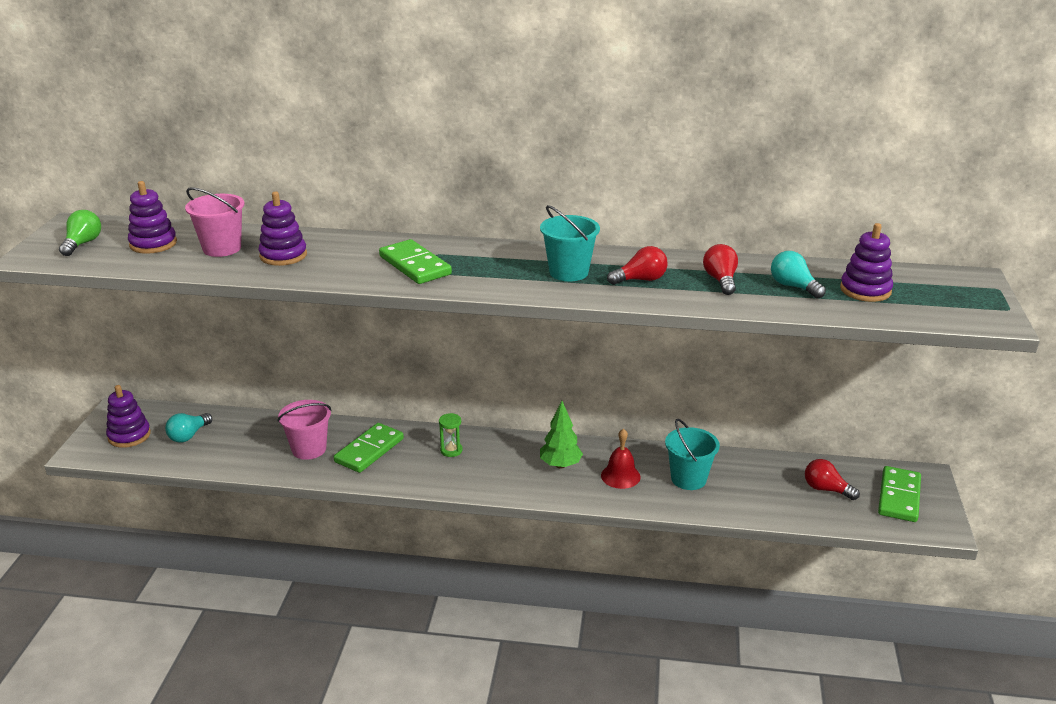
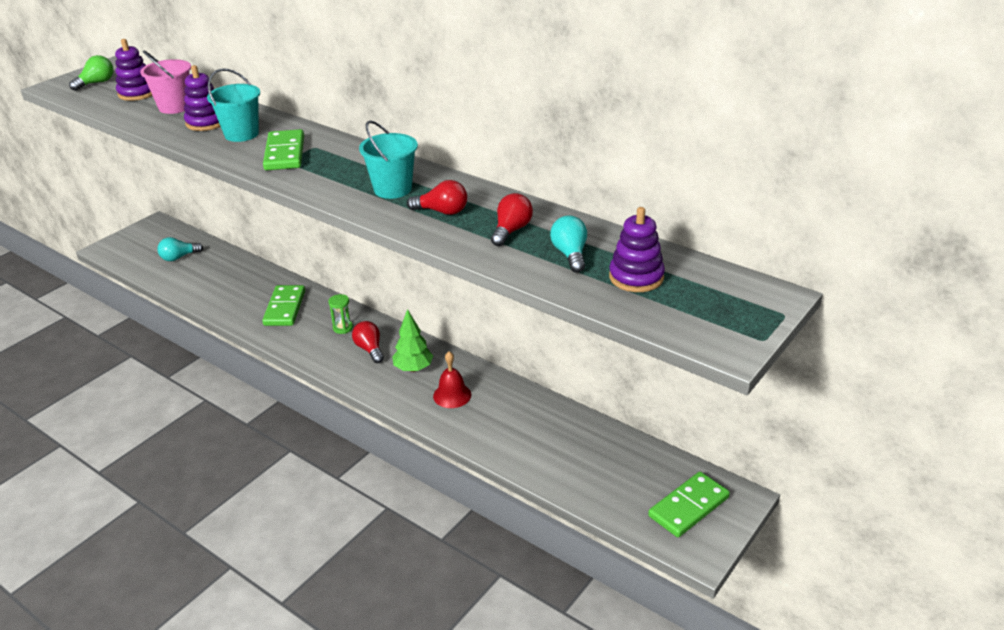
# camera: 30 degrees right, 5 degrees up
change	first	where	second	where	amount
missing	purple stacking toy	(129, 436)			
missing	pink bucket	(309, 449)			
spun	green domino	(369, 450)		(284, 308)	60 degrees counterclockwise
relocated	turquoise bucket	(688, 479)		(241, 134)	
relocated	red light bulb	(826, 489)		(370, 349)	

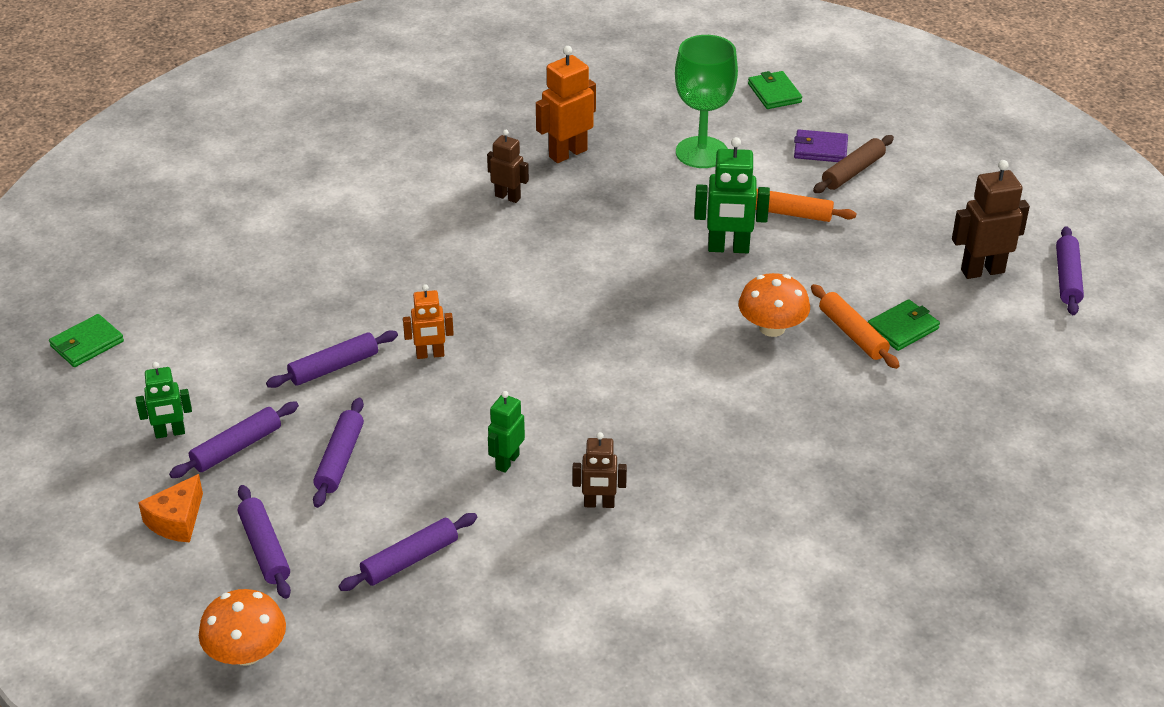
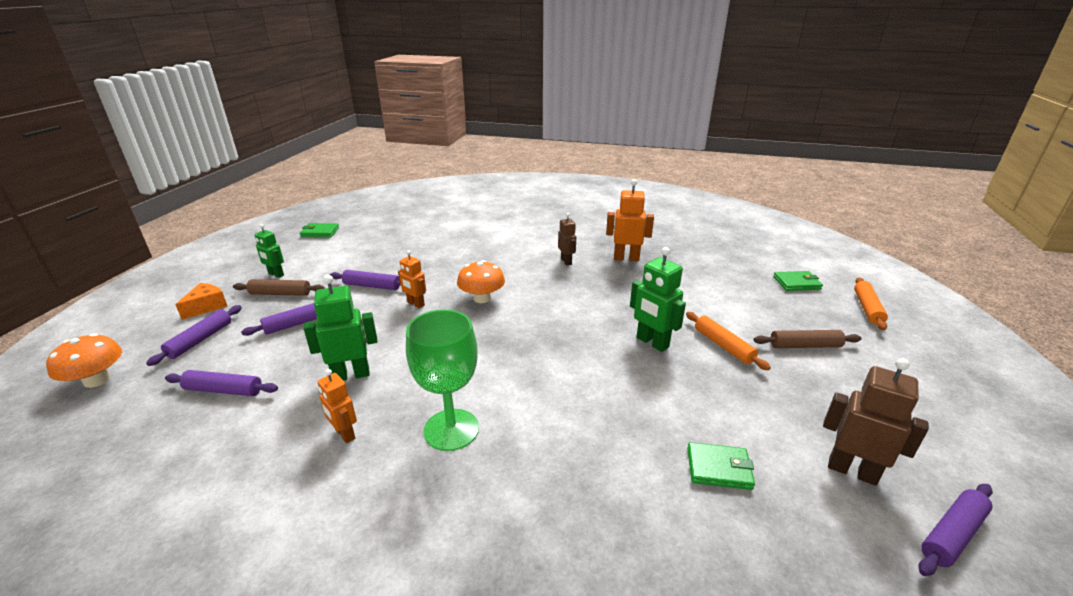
# camera: 45 degrees right, 10 degrees down
change	first	where	second	where	amount
spun	orange cheese	(176, 521)		(207, 306)	135 degrees clockwise
colour	purple rolling pin	(236, 447)	brown rolling pin	(280, 293)	
size	green robot	(507, 462)		(351, 375)	x1.58
colour	brown robot	(599, 504)	orange robot	(344, 434)	
relocated	green goblet	(701, 152)		(451, 429)	
relocated	orange mushroom	(772, 328)		(482, 298)	
spun	green wallet	(774, 93)		(796, 283)	60 degrees clockwise
missing	purple wallet	(820, 149)			
relocated	orange rolling pin	(853, 334)		(867, 308)	

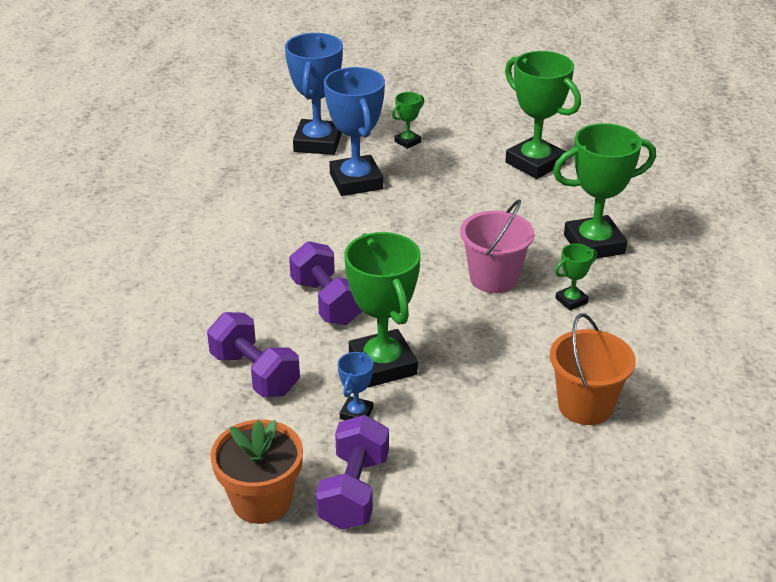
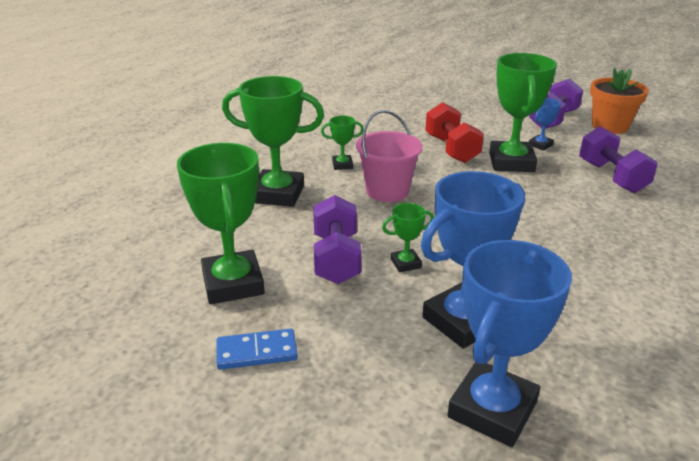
# camera: 155 degrees left, 5 degrees down
change	first	where	second	where	amount
relocated	purple dumbbell	(327, 302)		(336, 258)	
spun	blue trophy	(356, 181)		(462, 321)	45 degrees clockwise
relocated	green trophy	(407, 142)		(406, 263)	
missing	orange bucket	(585, 405)			
appeared			blue domino	(257, 352)	
appeared			red dumbbell	(451, 149)	

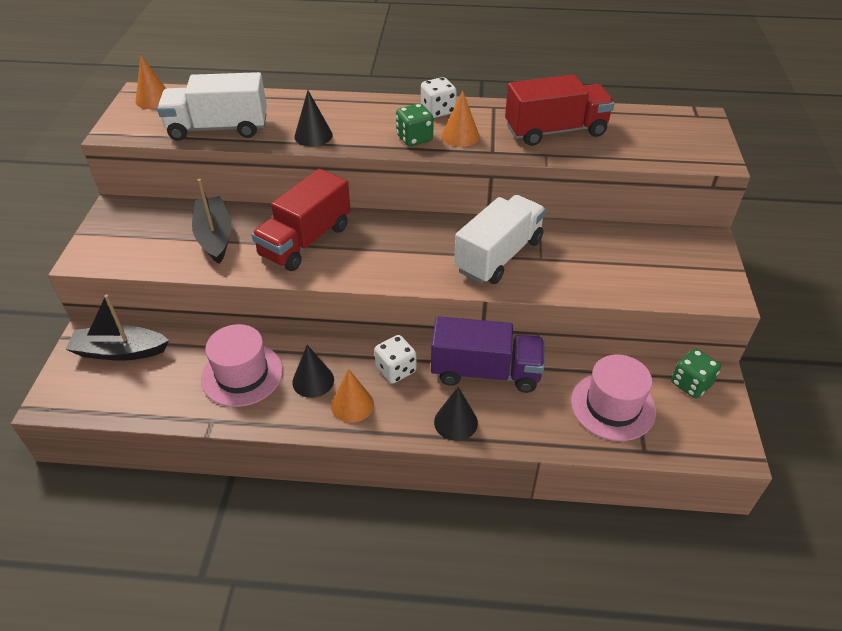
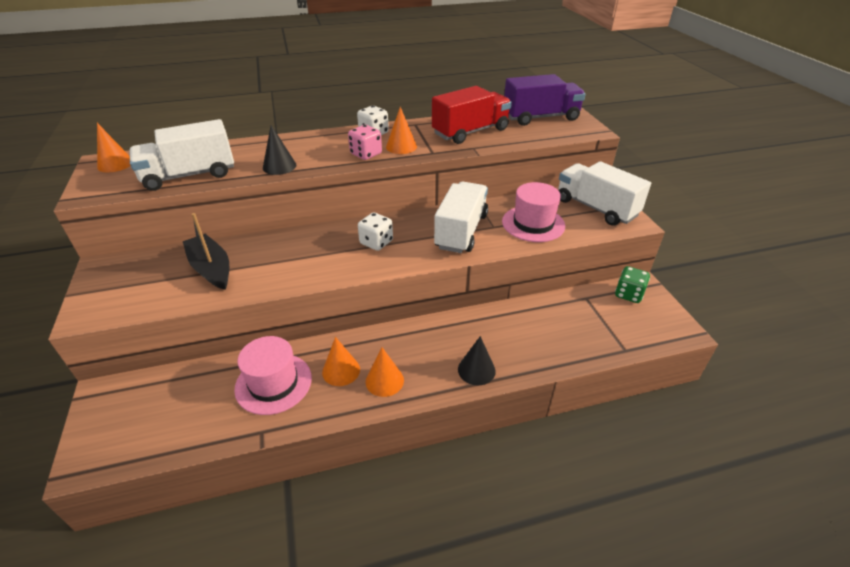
# camera: 20 degrees left, 5 degrees down
change	first	where	second	where	amount
missing	black boat	(120, 351)			
missing	red truck	(305, 241)			
colour	black cone	(313, 381)	orange cone	(341, 370)	
relocated	white dice	(396, 370)		(376, 242)	
colour	green dice	(414, 138)	pink dice	(366, 154)	
relocated	purple truck	(485, 372)		(540, 117)	
relocated	pink hat	(612, 406)		(533, 223)	
appeared			white truck	(596, 208)	

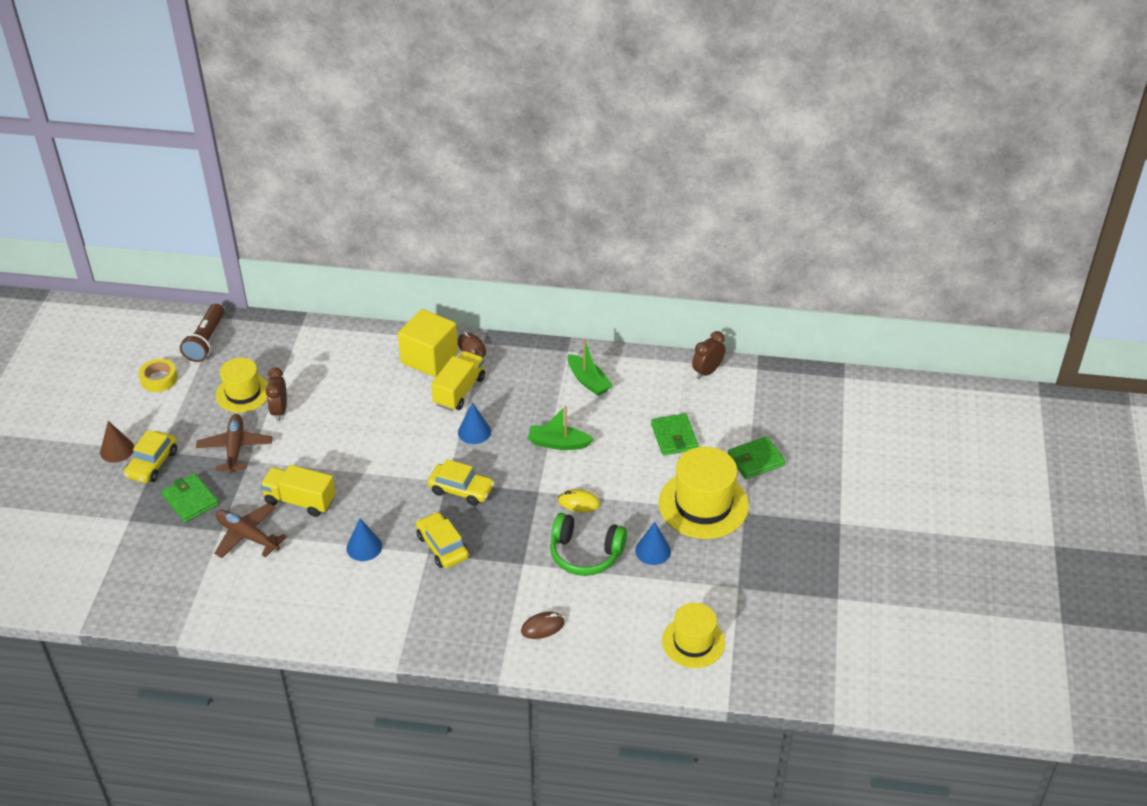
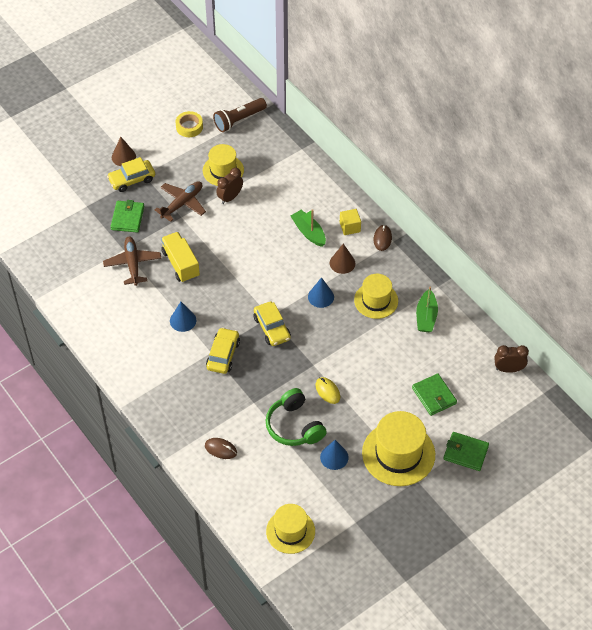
# camera: 45 degrees right, 10 degrees up
change	first	where	second	where	amount
size	yellow cube	(429, 358)		(350, 227)	x0.52
exchanged	yellow truck	(459, 391)	brown cone	(342, 263)	
relocated	green boat	(558, 443)		(308, 232)	
spun	green wallet	(674, 437)		(434, 396)	60 degrees counterclockwise
appeared			yellow hat	(376, 300)	

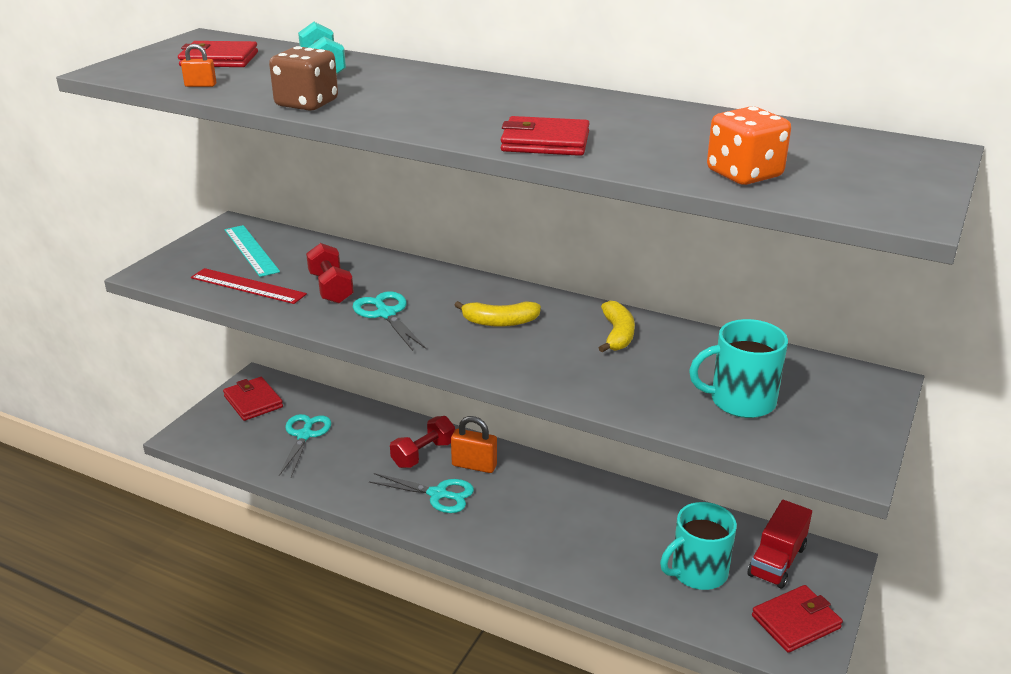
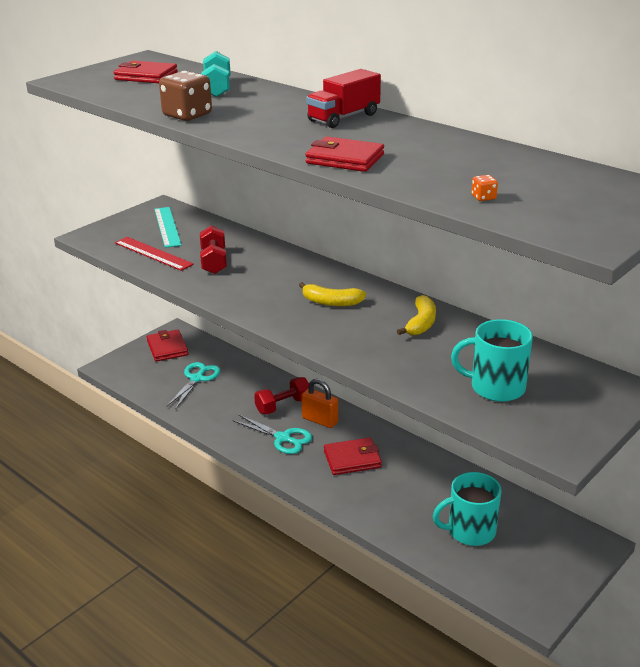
# camera: 15 degrees right, 0 degrees up
change	first	where	second	where	amount
missing	orange padlock	(200, 85)			
missing	turquoise scissors	(386, 314)			
size	orange dice	(744, 174)		(483, 197)	x0.42
relocated	red truck	(777, 561)		(343, 117)	
relocated	red wallet	(796, 622)		(352, 459)	

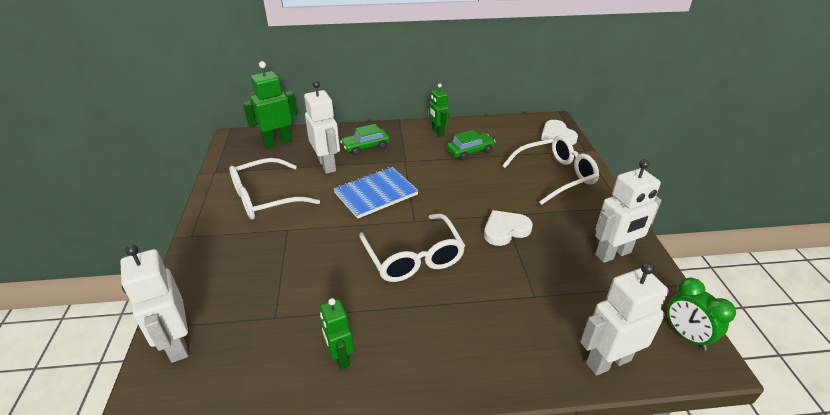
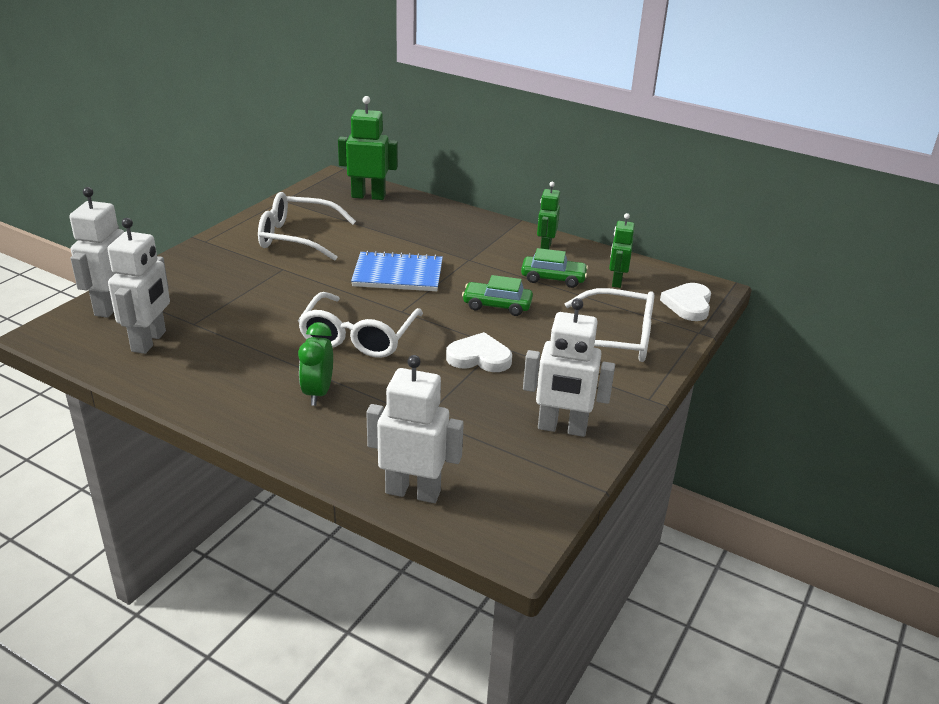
# camera: 35 degrees right, 5 degrees down
change	first	where	second	where	amount
relocated	white robot	(327, 165)		(149, 341)	
relocated	green robot	(340, 357)		(616, 281)	
relocated	green car	(365, 147)		(497, 305)	
relocated	green clock	(686, 335)		(318, 393)	

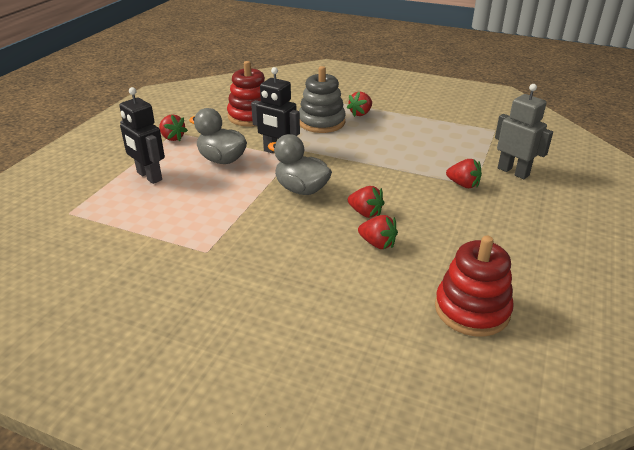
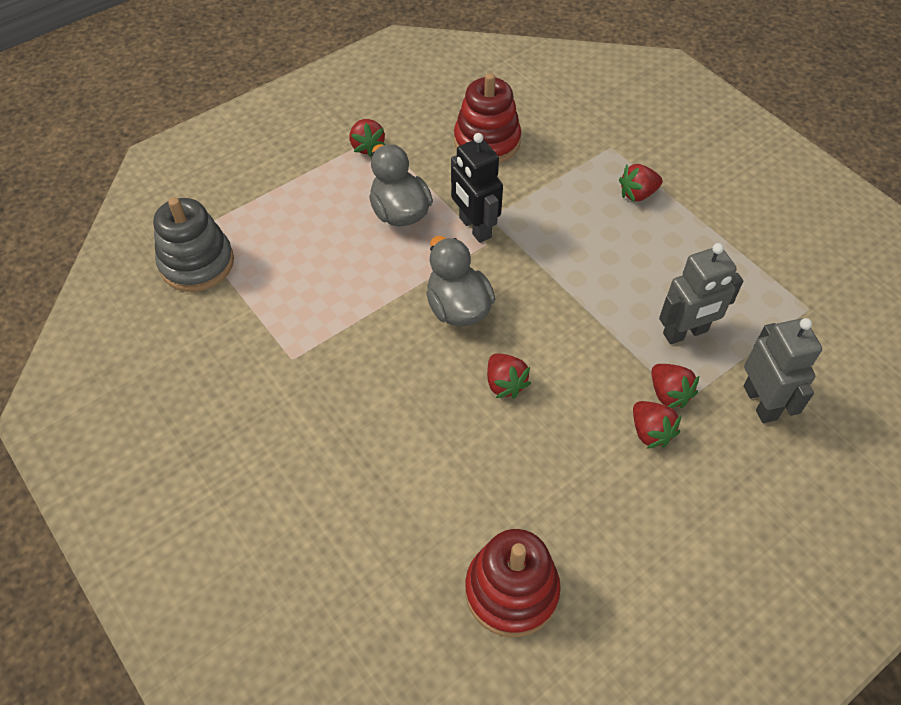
# camera: 30 degrees right, 20 degrees up
change	first	where	second	where	amount
missing	black robot	(149, 176)			
relocated	grey stacking toy	(321, 122)		(197, 263)	
relocated	red strawberry	(377, 244)		(650, 432)	
appeared			grey robot	(685, 333)	

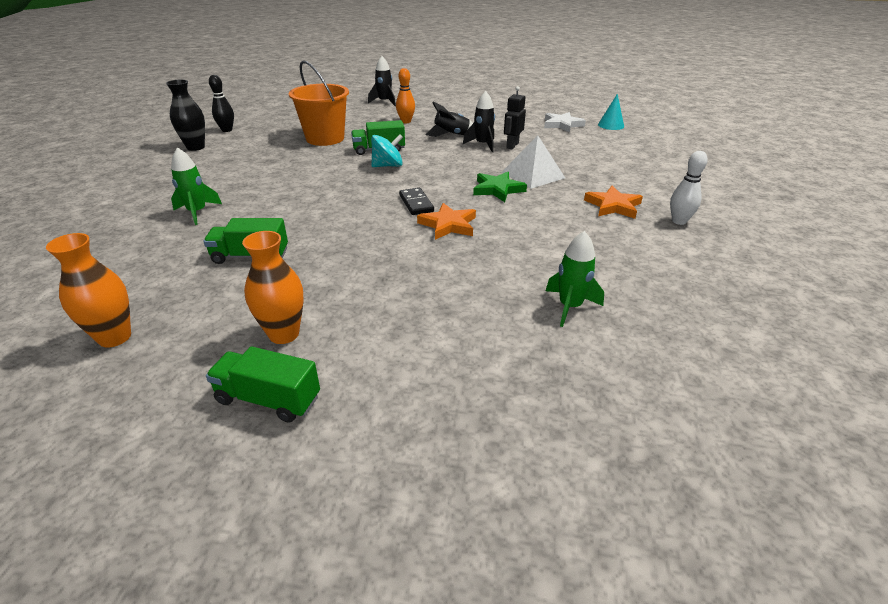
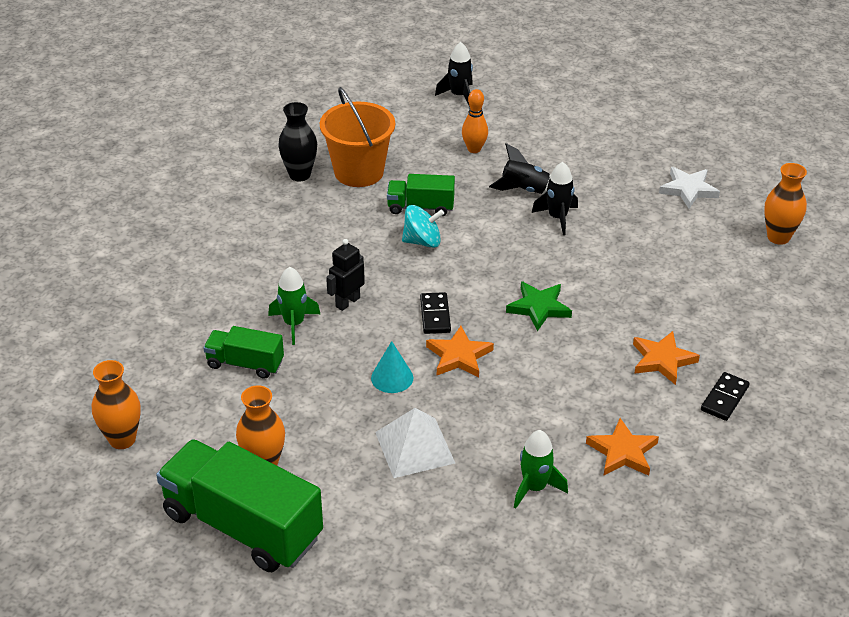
# camera: 15 degrees right, 5 degrees up
change	first	where	second	where	amount
relocated	black vase	(195, 147)		(299, 175)	
relocated	green rocket	(197, 212)		(294, 324)	
size	green truck	(268, 399)		(242, 526)	x1.94
missing	black bowling pin	(227, 130)			
relocated	white pyramid	(533, 175)		(414, 447)	
relocated	black robot	(512, 146)		(347, 302)	
relocated	turquoise cone	(611, 125)		(392, 378)	
exchanged	white bowling pin	(679, 221)	black domino	(724, 398)	
appeared			orange star	(622, 452)	
appeared			orange vase	(778, 237)	

